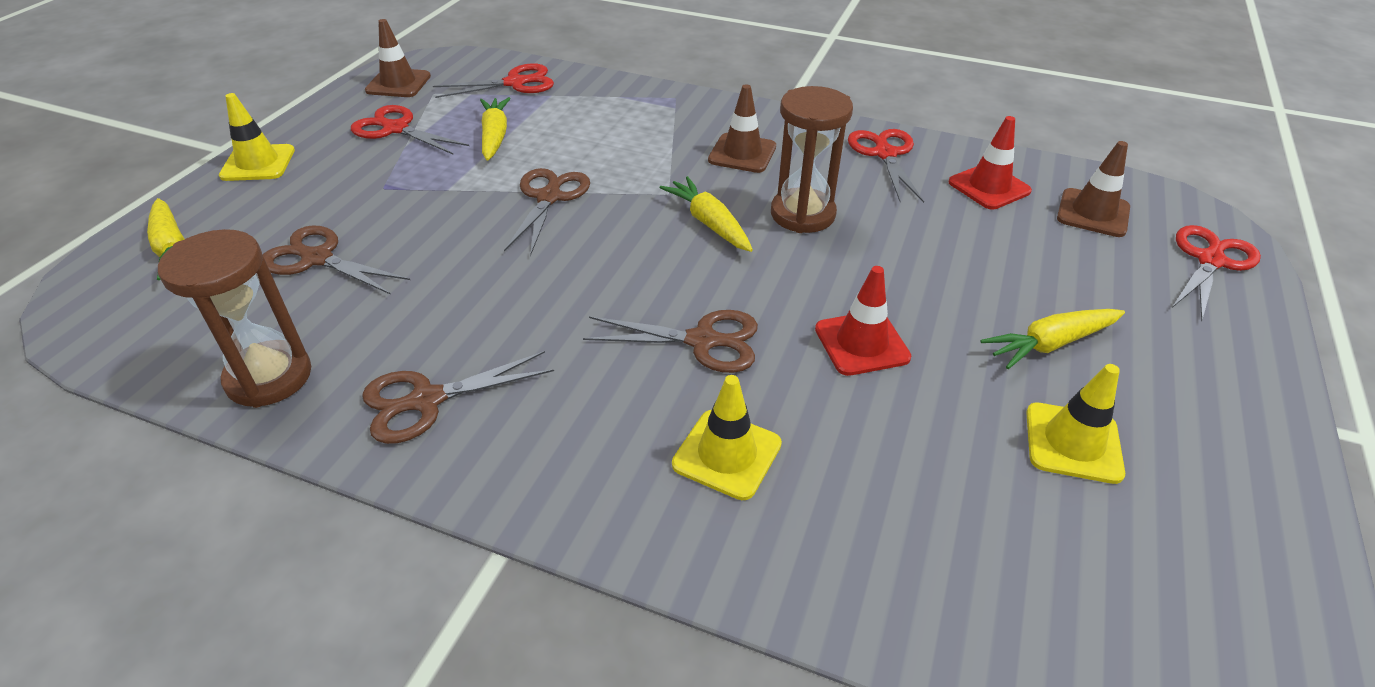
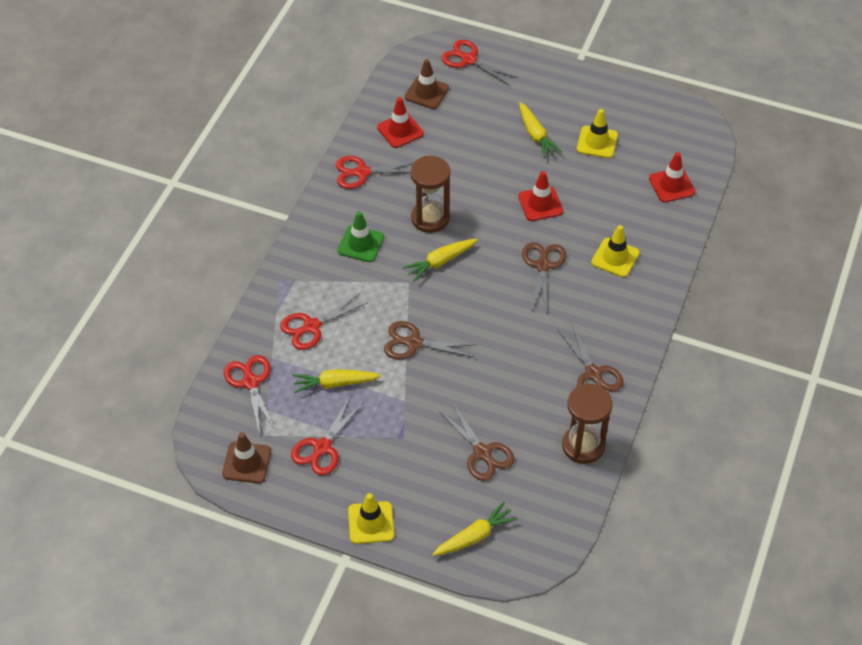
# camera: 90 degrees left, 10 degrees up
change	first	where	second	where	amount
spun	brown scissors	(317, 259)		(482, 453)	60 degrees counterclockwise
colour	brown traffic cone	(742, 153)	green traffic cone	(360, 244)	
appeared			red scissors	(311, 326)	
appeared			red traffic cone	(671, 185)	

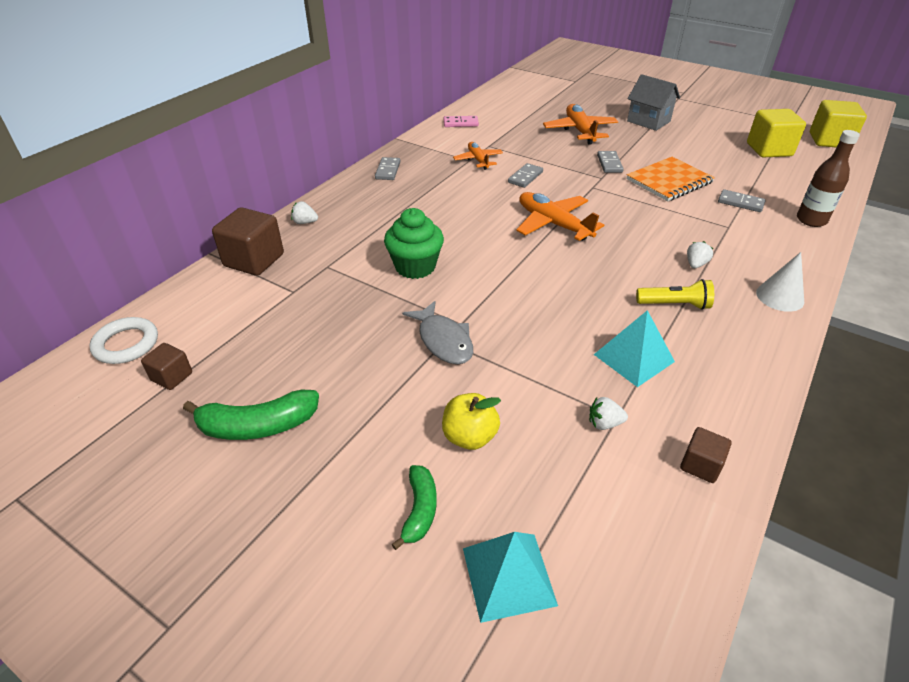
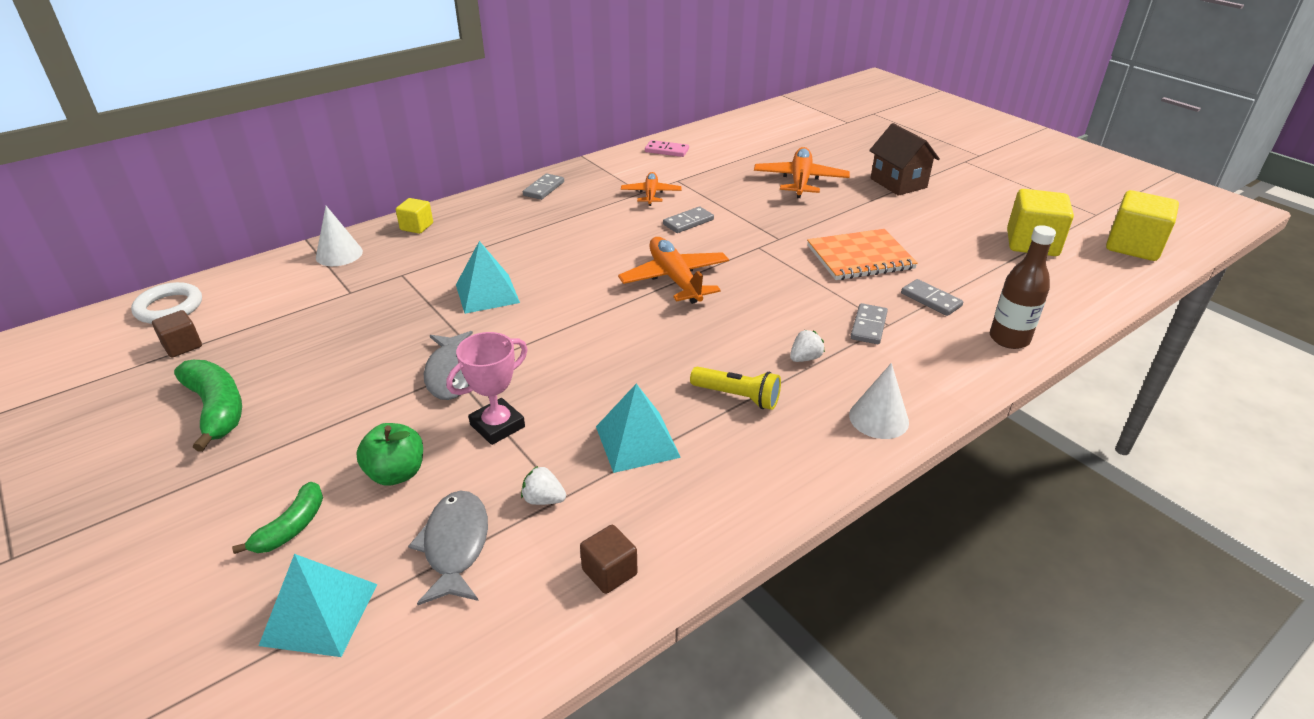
# camera: 20 degrees right, 5 degrees down
change	first	where	second	where	amount
spun	green banana	(258, 426)		(217, 409)	135 degrees counterclockwise
exchanged	brown cube	(254, 260)	white cone	(339, 254)	
exchanged	white strawberry	(305, 222)	yellow cube	(416, 227)	
exchanged	green cupcake	(415, 267)	turquoise pyramid	(487, 293)	
colour	yellow apple	(469, 437)	green apple	(396, 473)	
relocated	grey domino	(609, 164)		(868, 326)	
colour	grey house	(648, 121)	brown house	(898, 183)	
appeared			grey fish	(455, 545)	
appeared			pink trophy	(497, 426)	

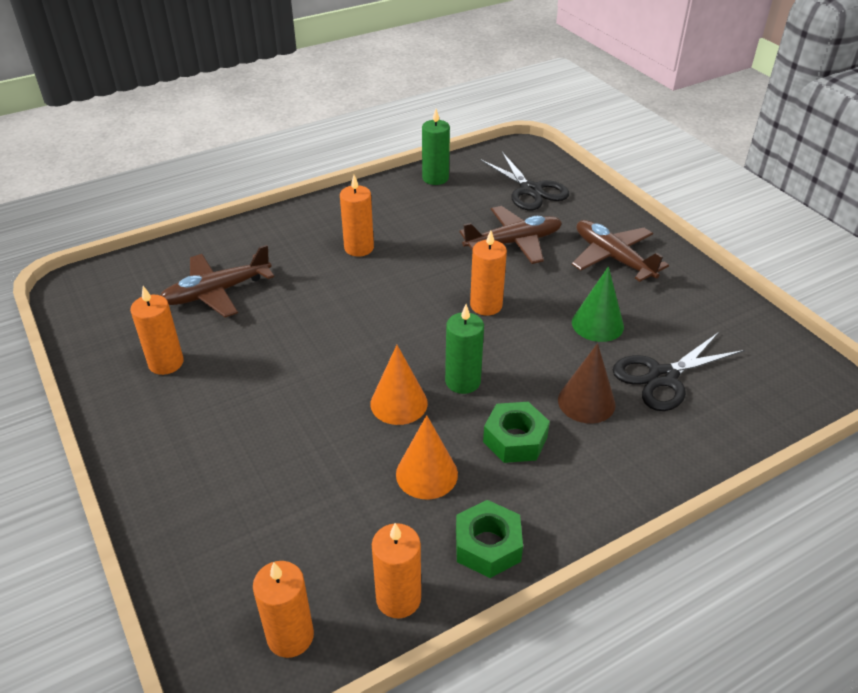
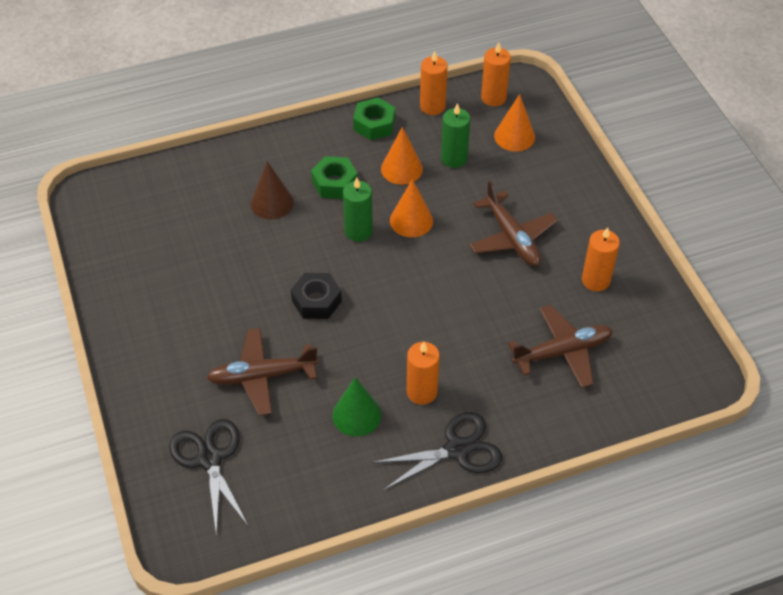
# camera: 170 degrees left, 10 degrees up
change	first	where	second	where	amount
relocated	green candle	(435, 178)		(454, 158)	
exchanged	orange candle	(486, 305)	black nut	(316, 301)	
relocated	brown plane	(612, 258)		(512, 238)	
relocated	green cone	(597, 324)		(356, 415)	
relocated	black scissors	(662, 377)		(457, 450)	
appeared			orange cone	(514, 136)	

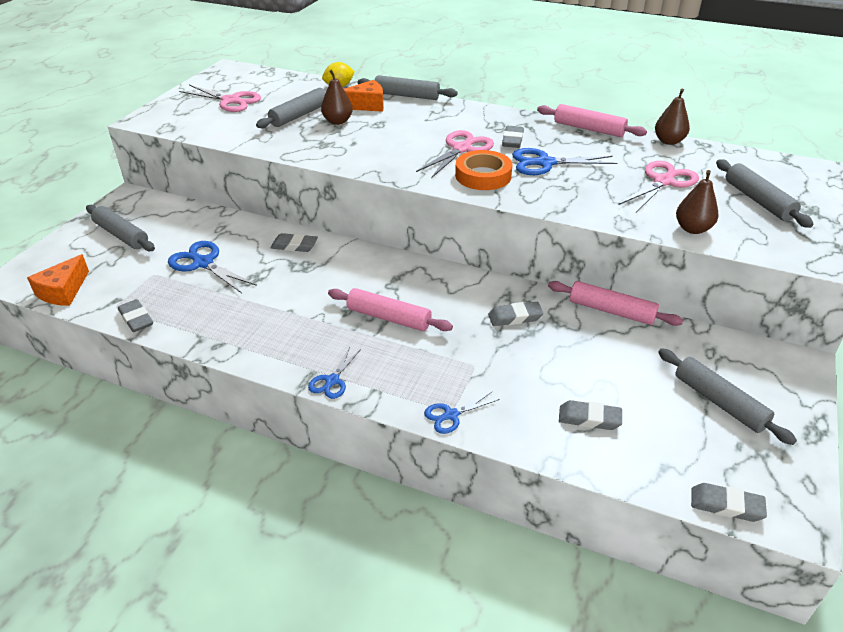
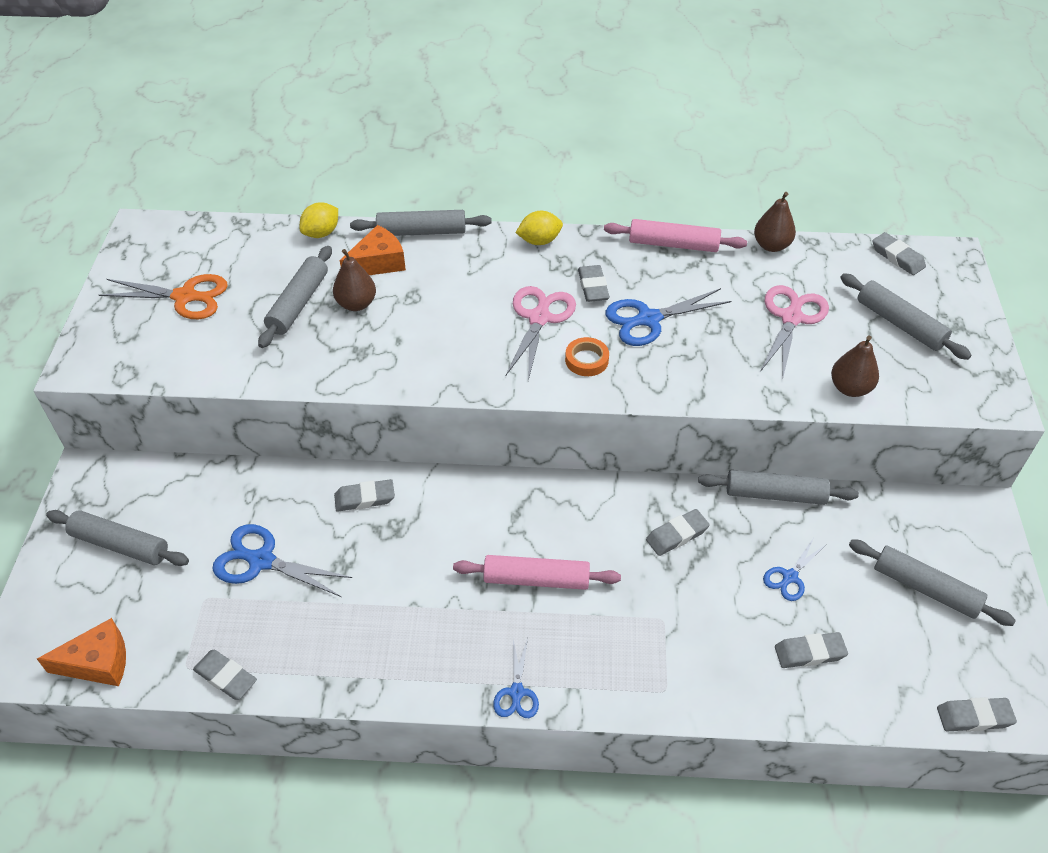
# camera: 20 degrees left, 10 degrees up
change	first	where	second	where	amount
spun	orange cheese	(63, 291)		(98, 663)	105 degrees counterclockwise
colour	pink scissors	(230, 101)	orange scissors	(185, 297)	
relocated	blue scissors	(451, 415)		(789, 577)	
size	orange tape	(483, 175)		(586, 360)	x0.62
colour	pink rolling pin	(611, 311)	grey rolling pin	(775, 494)	
appeared			yellow lemon	(539, 241)	
appeared			grey eraser	(897, 257)	

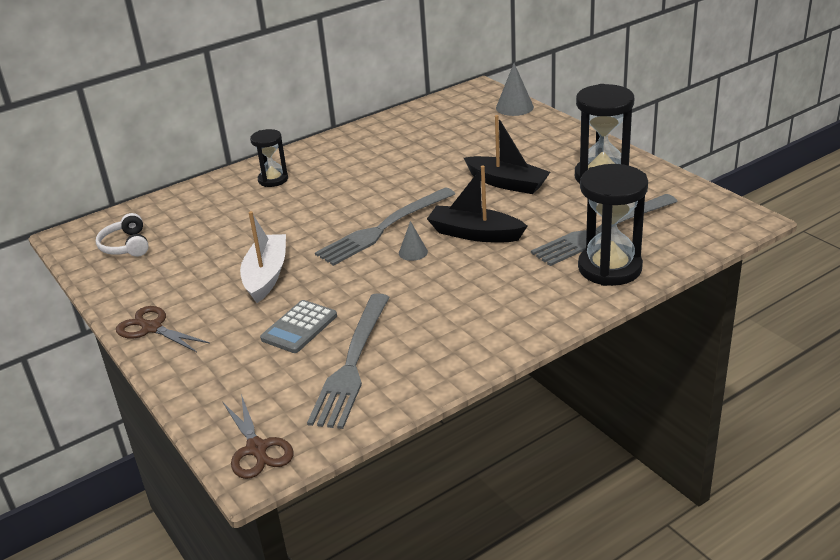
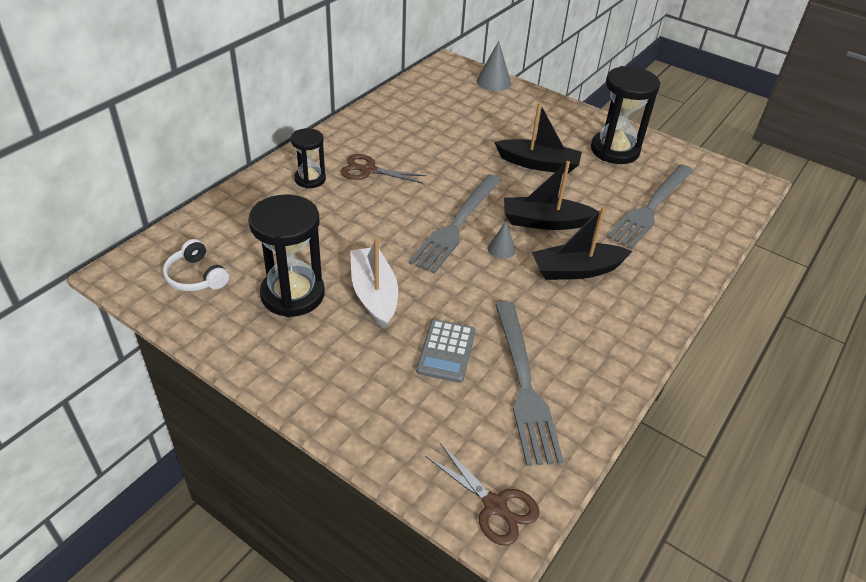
# camera: 25 degrees left, 10 degrees up
change	first	where	second	where	amount
relocated	brown scissors	(151, 328)		(368, 170)	
relocated	black hourglass	(609, 268)		(293, 294)	
appeared			black boat	(576, 270)	

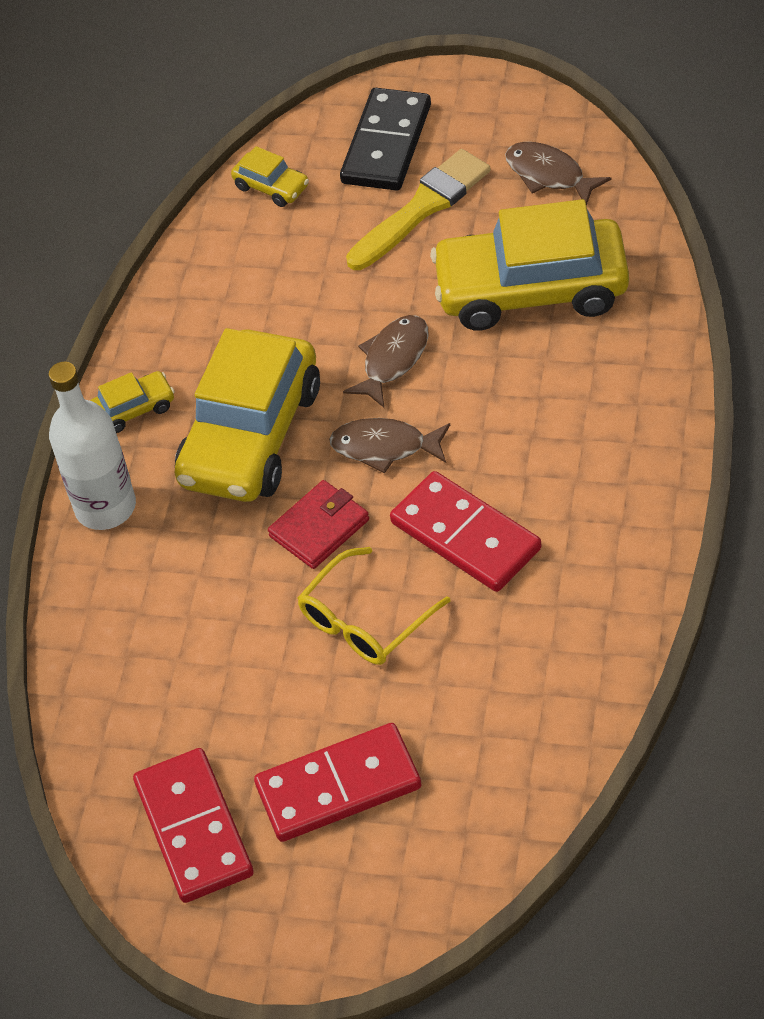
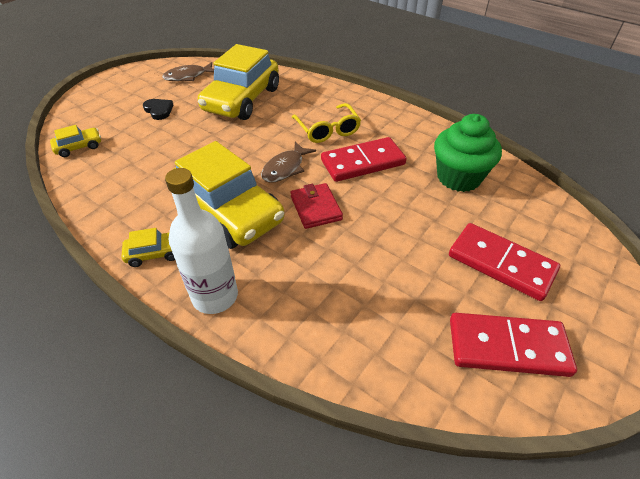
# camera: 70 degrees left, 5 degrees down
change	first	where	second	where	amount
spun	yellow car	(134, 409)		(155, 253)	75 degrees clockwise
spun	red domino	(338, 786)		(501, 263)	60 degrees counterclockwise
relocated	yellow glasses	(365, 620)		(327, 130)	
missing	black domino	(387, 144)			
missing	brown fish	(393, 360)			
exchanged	yellow brush	(422, 208)	black heart	(159, 110)	
appeared			green cupcake	(458, 177)	

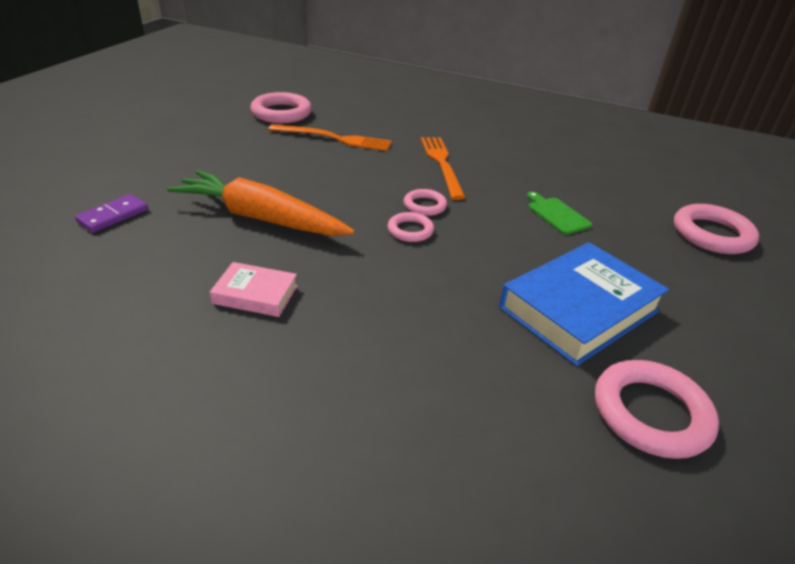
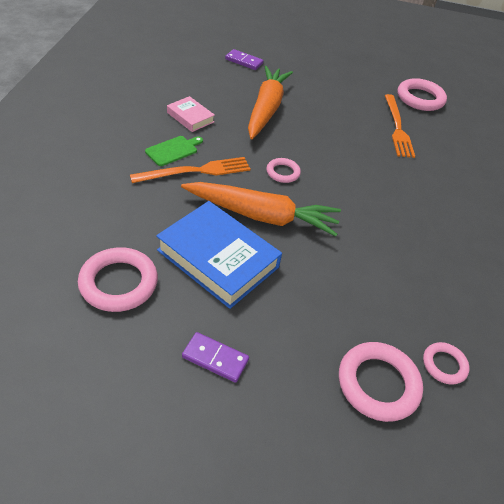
# camera: 75 degrees right, 10 degrees up
change	first	where	second	where	amount
spun	pink book	(255, 294)		(190, 117)	45 degrees counterclockwise
relocated	pink ring	(424, 206)		(444, 365)	
relocated	orange fork	(442, 164)		(195, 171)	
relocated	green cutting board	(556, 214)		(173, 150)	
appeared			orange carrot	(262, 216)	
appeared			purple domino	(215, 358)	

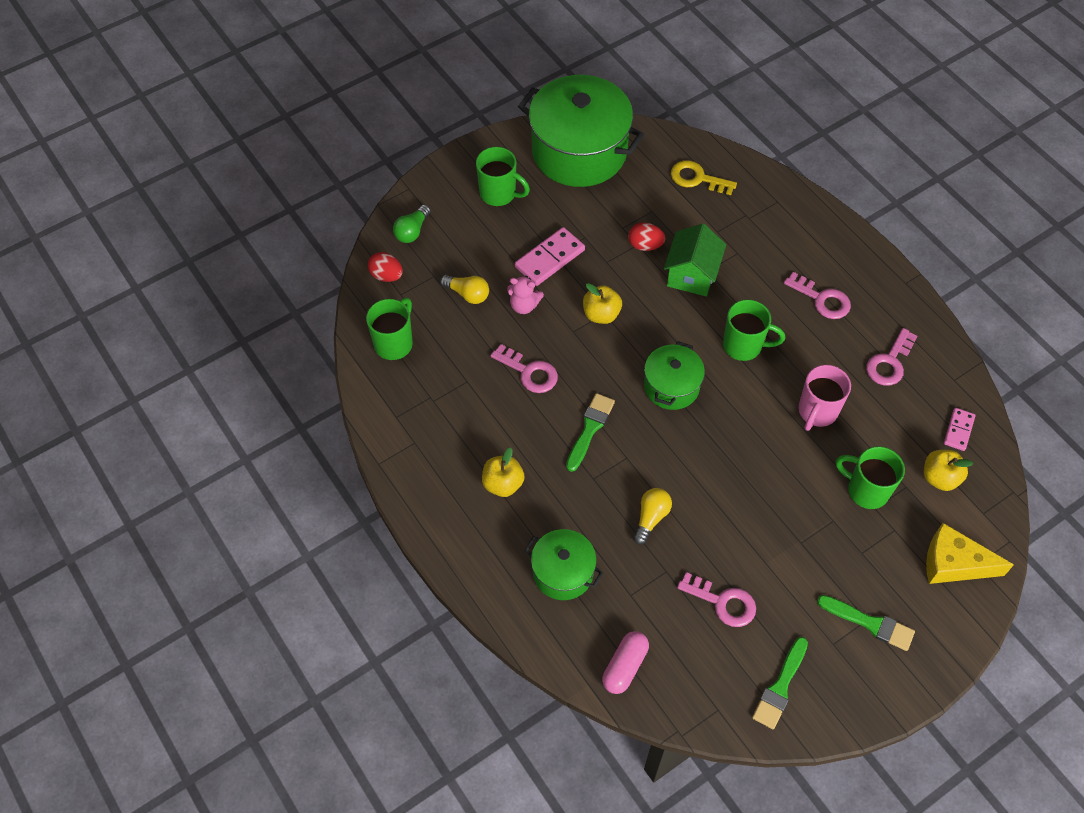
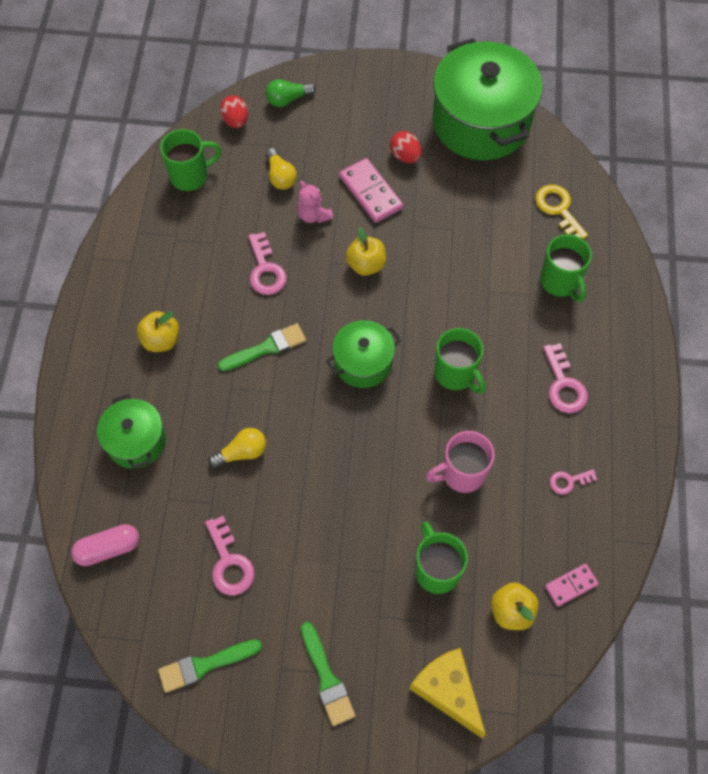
# camera: 40 degrees right, 5 degrees up
change	first	where	second	where	amount
relocated	green mug	(499, 194)		(560, 282)	
spun	pink domino	(550, 258)		(370, 192)	60 degrees clockwise
relocated	red egg	(645, 245)		(405, 156)	
missing	green house	(691, 275)			
size	pink key	(889, 362)		(568, 481)	x0.60

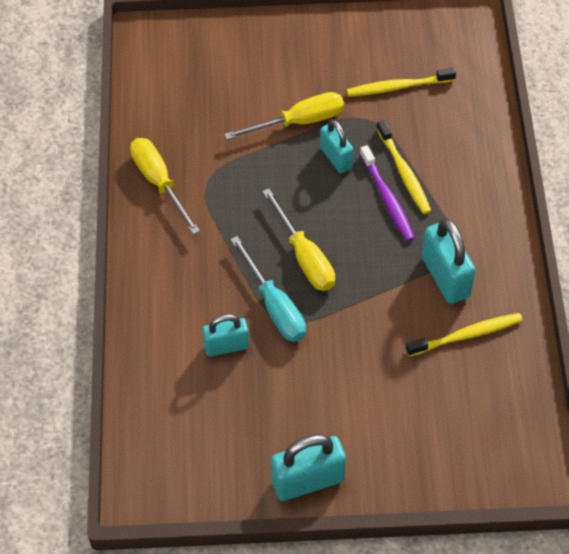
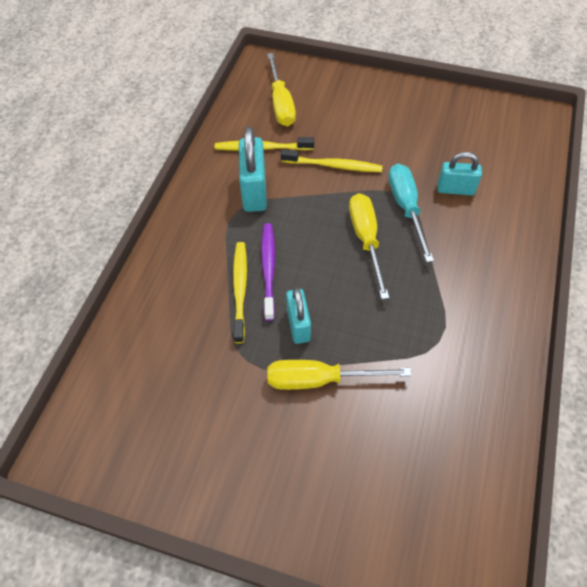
# camera: 160 degrees left, 0 degrees up
change	first	where	second	where	amount
relocated	yellow screwdriver	(159, 182)		(281, 103)	
missing	turquoise padlock	(308, 481)			
relocated	yellow toothbrush	(398, 87)		(333, 166)	

